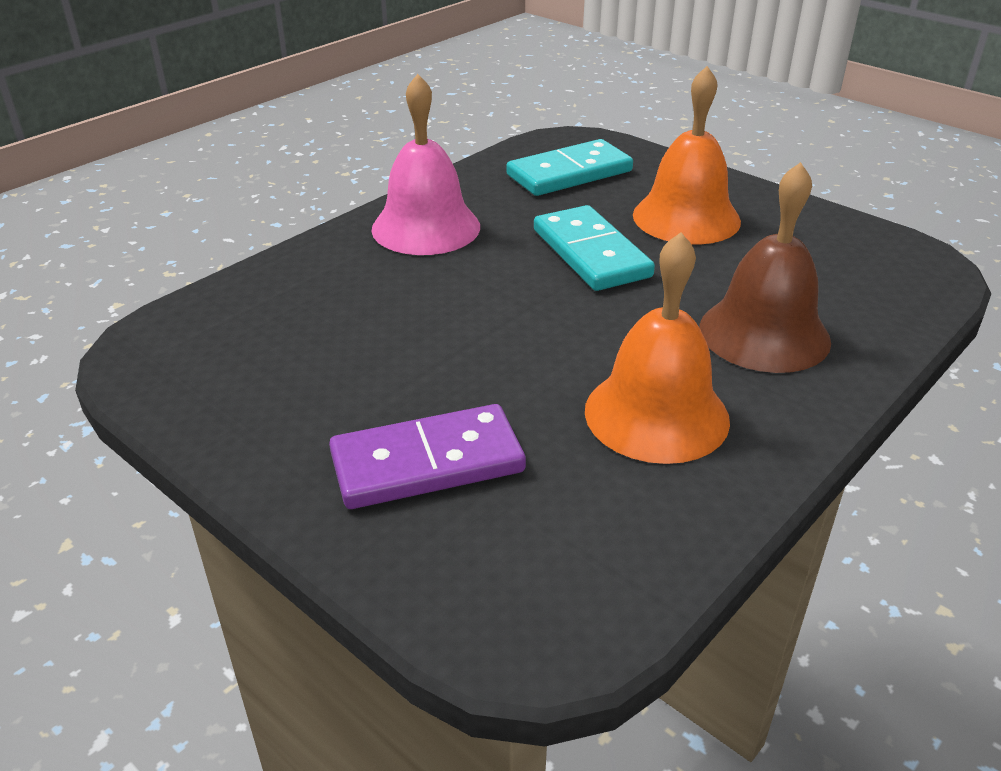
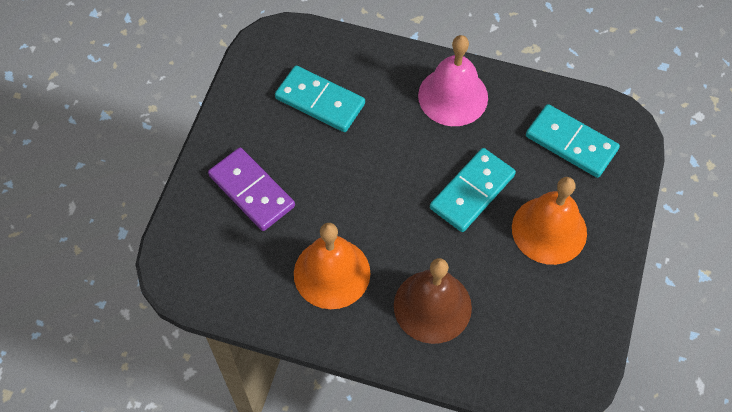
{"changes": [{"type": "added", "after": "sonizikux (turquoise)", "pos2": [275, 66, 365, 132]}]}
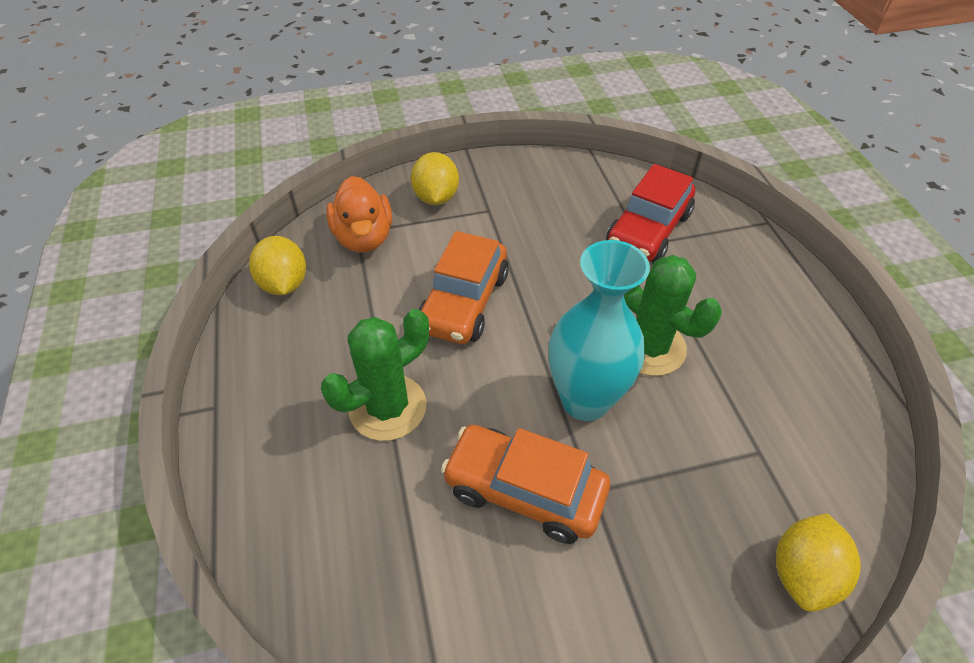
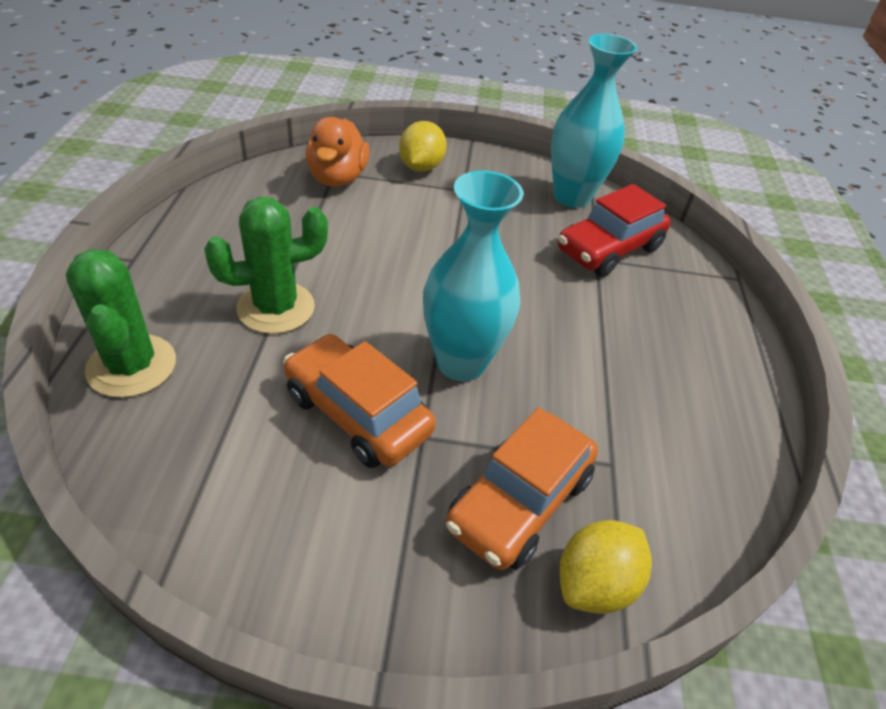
{"changes": [{"type": "removed", "before": "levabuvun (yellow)", "pos1": [249, 236, 306, 295]}, {"type": "added", "after": "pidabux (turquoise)", "pos2": [551, 34, 637, 208]}, {"type": "moved", "before": "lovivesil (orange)", "pos1": [418, 231, 509, 344], "pos2": [446, 408, 598, 570]}, {"type": "moved", "before": "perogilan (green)", "pos1": [624, 255, 721, 376], "pos2": [66, 249, 176, 398]}]}
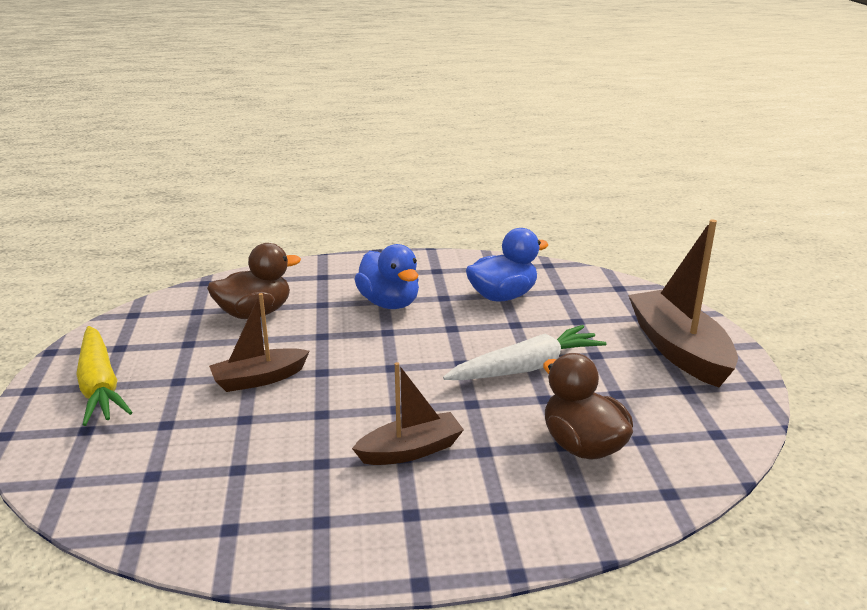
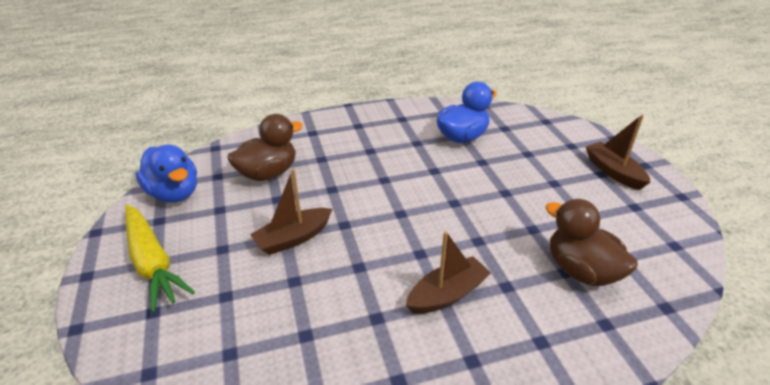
{"changes": [{"type": "removed", "before": "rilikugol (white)", "pos1": [443, 325, 607, 380]}, {"type": "moved", "before": "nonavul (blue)", "pos1": [354, 244, 419, 309], "pos2": [135, 144, 197, 203]}, {"type": "resized", "before": "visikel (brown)", "pos1": [628, 219, 738, 387], "pos2": [586, 115, 650, 190], "scale": 0.61}]}
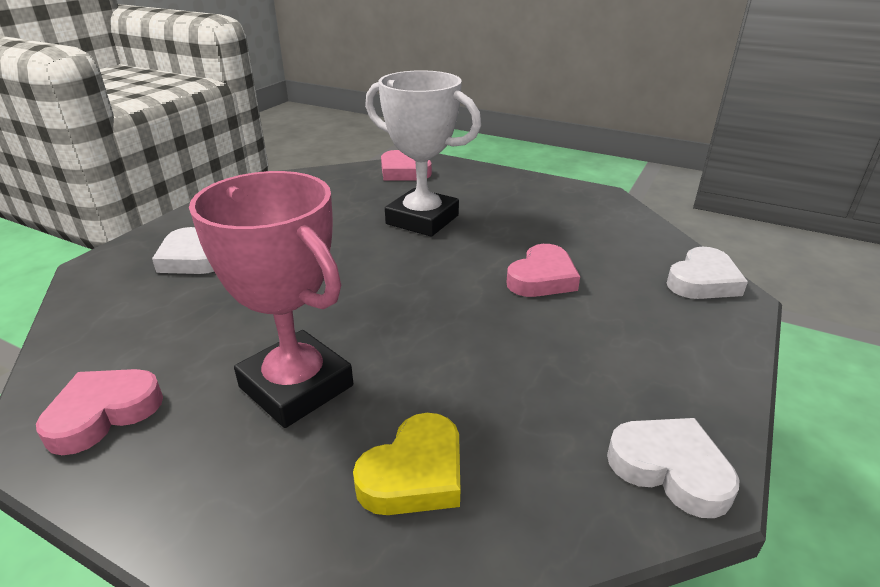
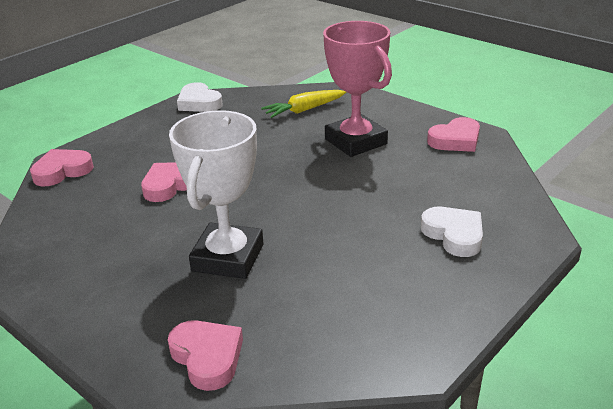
{"changes": [{"type": "replaced", "before": "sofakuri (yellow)", "after": "rilikugol (yellow)", "pos1": [353, 413, 460, 515], "pos2": [261, 90, 346, 118]}, {"type": "recoloured", "before": "sofakuri (white)", "after": "sofakuri (pink)", "pos1": [667, 246, 748, 299], "pos2": [30, 149, 94, 186]}, {"type": "turned", "before": "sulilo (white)", "pos1": [365, 70, 481, 237], "pos2": [169, 110, 263, 279], "turn": 60}]}
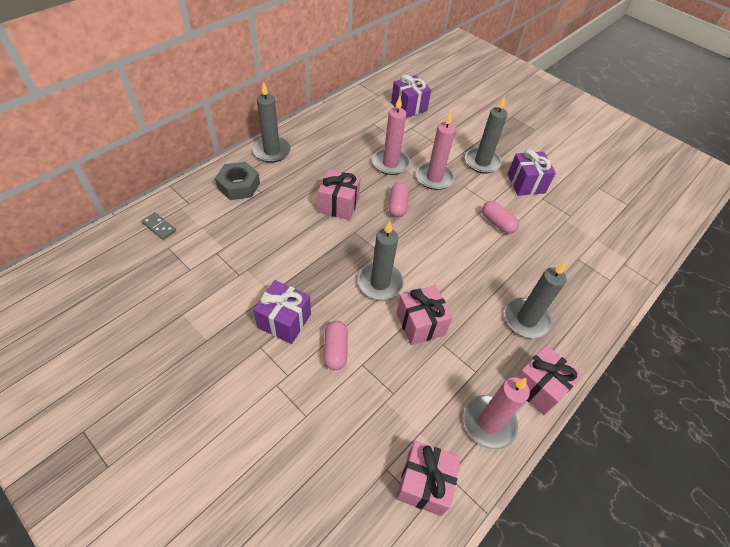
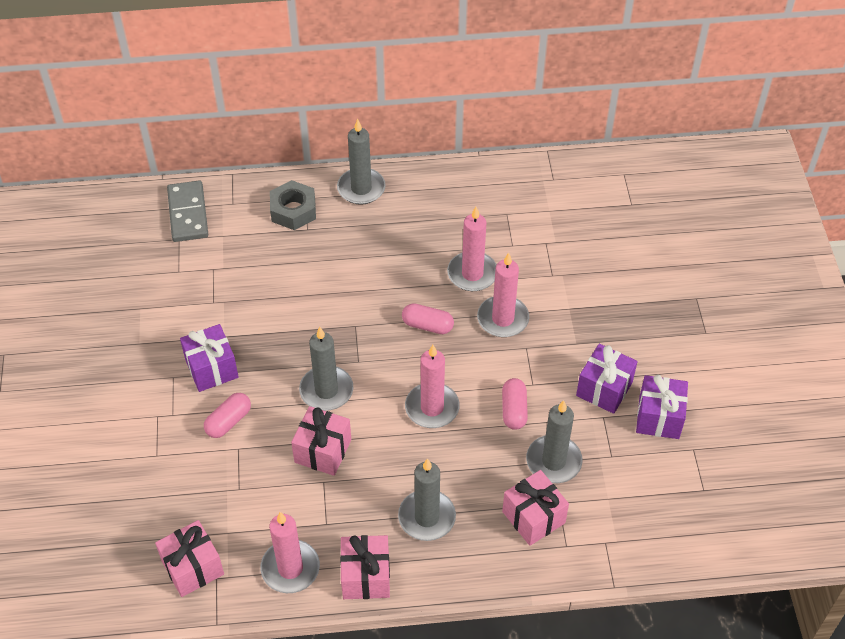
{"changes": [{"type": "added", "after": "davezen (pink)", "pos2": [405, 345, 460, 428]}, {"type": "moved", "before": "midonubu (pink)", "pos1": [318, 169, 360, 220], "pos2": [502, 470, 569, 546]}, {"type": "moved", "before": "midonubu (purple)", "pos1": [391, 75, 431, 118], "pos2": [636, 375, 688, 439]}, {"type": "moved", "before": "davezen (grey)", "pos1": [465, 96, 508, 174], "pos2": [526, 400, 583, 483]}, {"type": "turned", "before": "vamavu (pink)", "pos1": [388, 182, 409, 217], "pos2": [402, 303, 454, 334], "turn": 60}, {"type": "resized", "before": "sonizikux (grey)", "pos1": [142, 212, 176, 240], "pos2": [167, 180, 208, 242], "scale": 1.88}]}
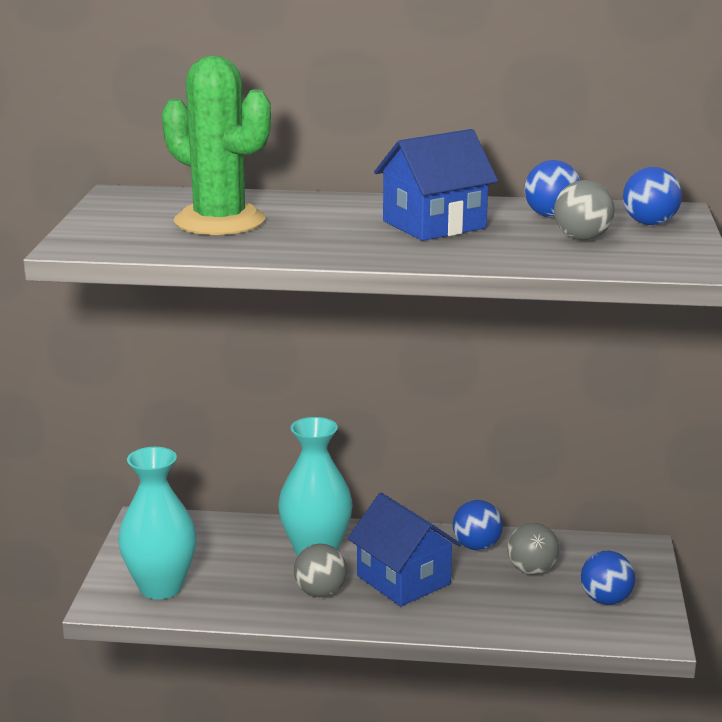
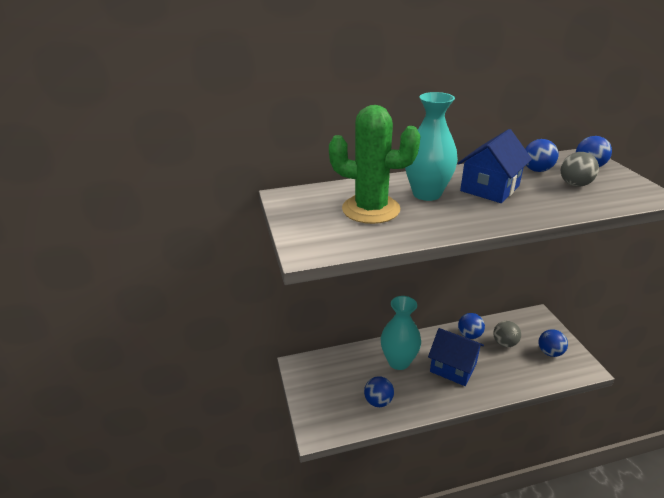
{"changes": [{"type": "removed", "before": "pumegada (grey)", "pos1": [294, 544, 347, 597]}, {"type": "added", "after": "pumegada (blue)", "pos2": [364, 376, 394, 407]}, {"type": "moved", "before": "pidabux (turquoise)", "pos1": [118, 447, 196, 600], "pos2": [405, 92, 458, 201]}]}
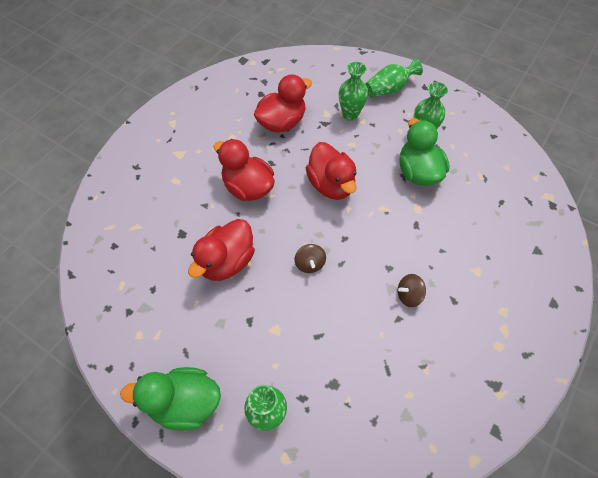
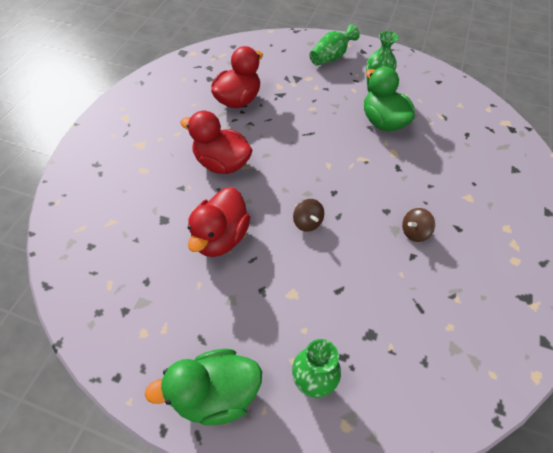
{"changes": [{"type": "removed", "before": "nonavul (red)", "pos1": [306, 142, 357, 200]}, {"type": "removed", "before": "pidabux (green)", "pos1": [339, 62, 368, 121]}]}
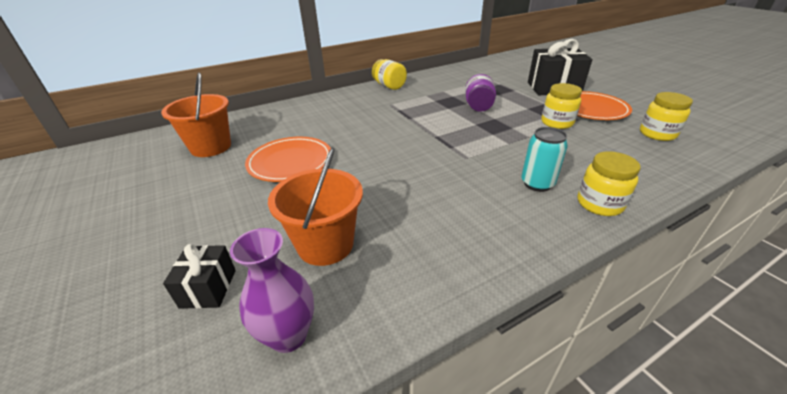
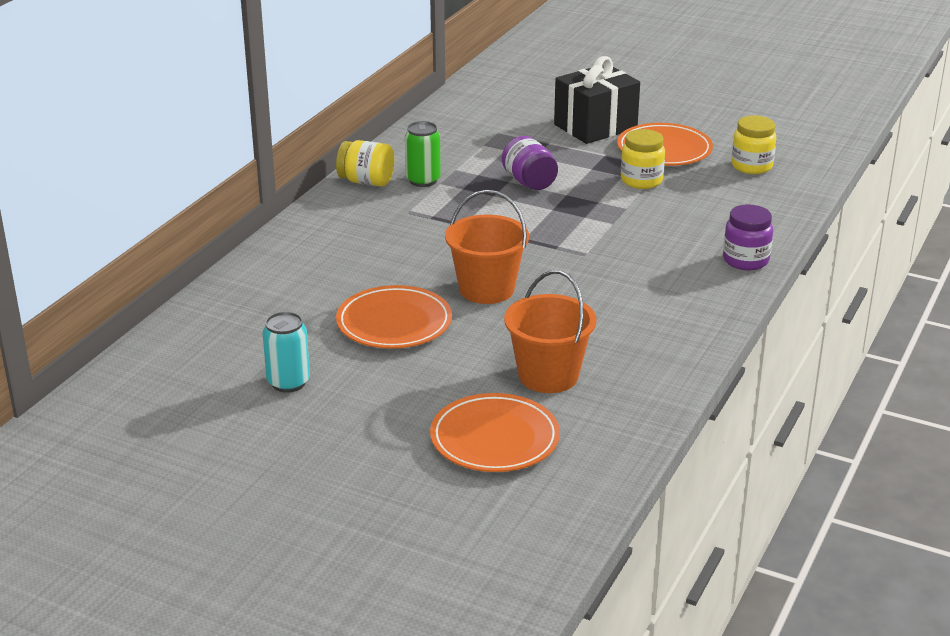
{"changes": [{"type": "removed", "before": "pidabux (purple)", "pos1": [230, 228, 314, 353]}, {"type": "added", "after": "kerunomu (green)", "pos2": [405, 121, 441, 187]}, {"type": "moved", "before": "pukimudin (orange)", "pos1": [161, 72, 231, 157], "pos2": [445, 190, 529, 304]}, {"type": "moved", "before": "kerunomu (turquoise)", "pos1": [521, 127, 568, 192], "pos2": [263, 311, 310, 393]}, {"type": "replaced", "before": "midonubu (black)", "after": "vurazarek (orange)", "pos1": [163, 244, 236, 309], "pos2": [430, 393, 560, 472]}, {"type": "recoloured", "before": "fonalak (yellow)", "after": "fonalak (purple)", "pos1": [578, 151, 641, 216], "pos2": [723, 204, 773, 271]}]}
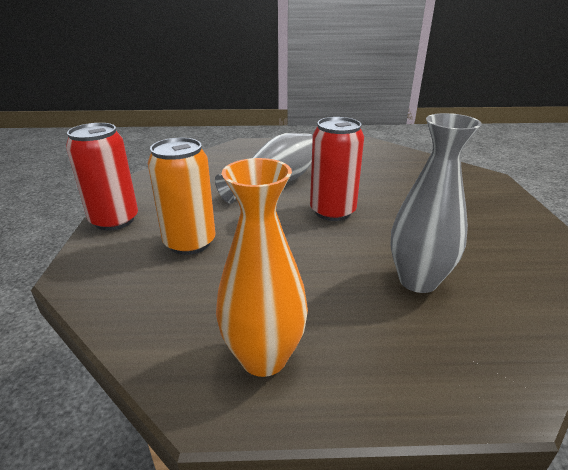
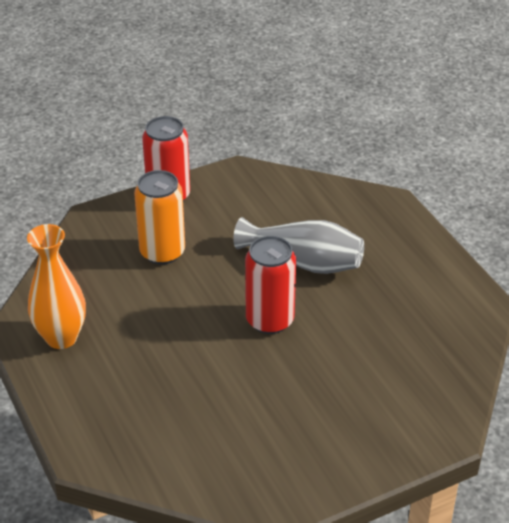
{"changes": [{"type": "removed", "before": "pidabux (grey)", "pos1": [391, 113, 482, 293]}]}
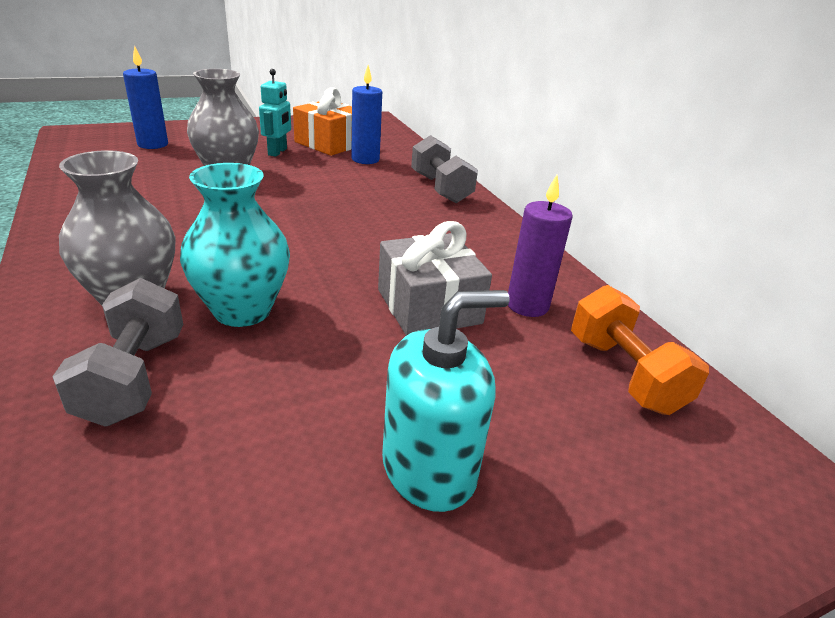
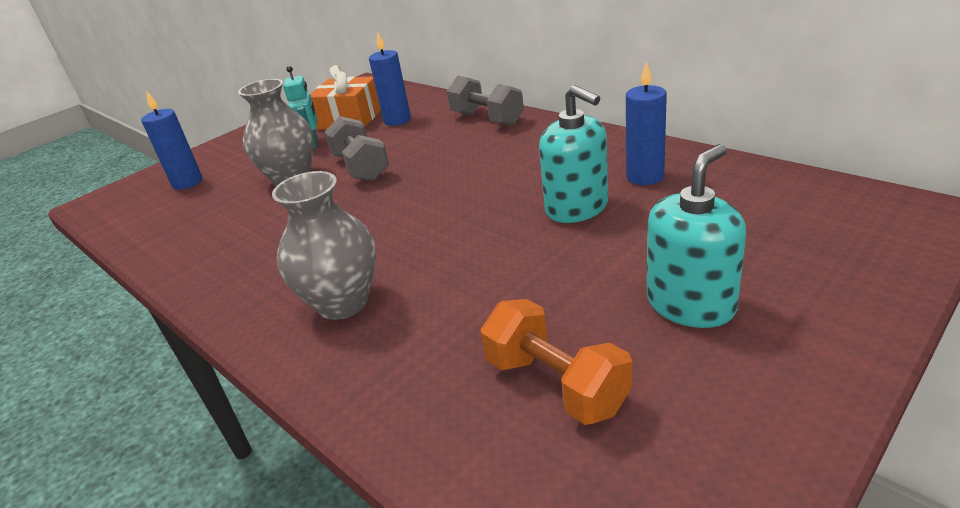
{"changes": [{"type": "removed", "before": "pidabux (turquoise)", "pos1": [180, 163, 290, 327]}, {"type": "moved", "before": "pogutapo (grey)", "pos1": [52, 278, 183, 427], "pos2": [325, 116, 389, 181]}, {"type": "moved", "before": "pogutapo (orange)", "pos1": [571, 285, 709, 415], "pos2": [480, 299, 632, 425]}, {"type": "replaced", "before": "midonubu (grey)", "after": "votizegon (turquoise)", "pos1": [378, 221, 492, 336], "pos2": [539, 85, 608, 223]}, {"type": "recoloured", "before": "davezen (purple)", "after": "davezen (blue)", "pos1": [508, 175, 573, 317], "pos2": [626, 61, 667, 185]}]}
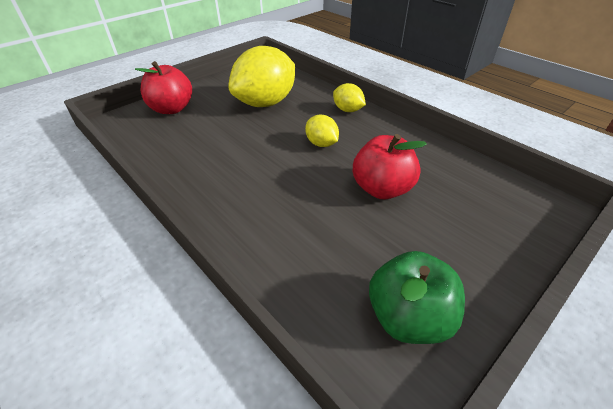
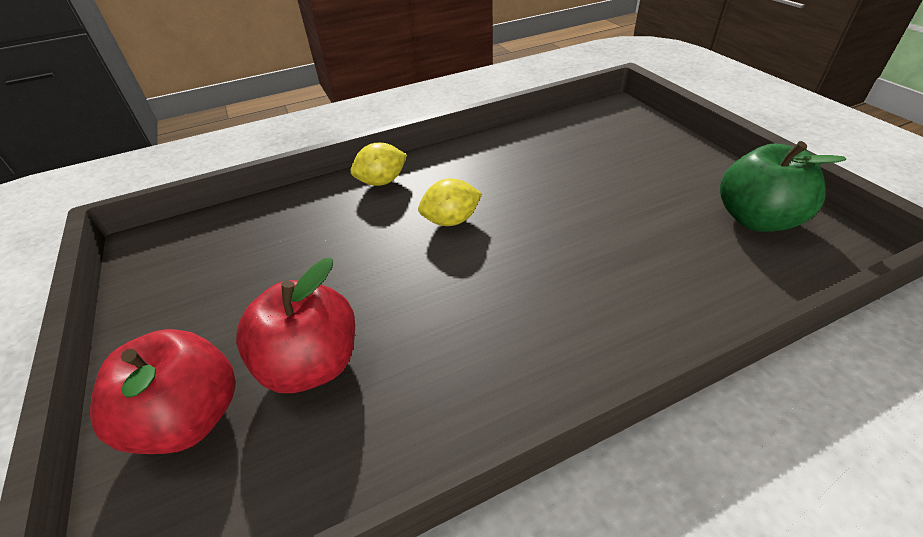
{"changes": [{"type": "removed", "before": "levabuvun (yellow)", "pos1": [228, 46, 295, 107]}, {"type": "moved", "before": "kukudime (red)", "pos1": [353, 134, 427, 199], "pos2": [236, 258, 355, 393]}]}
